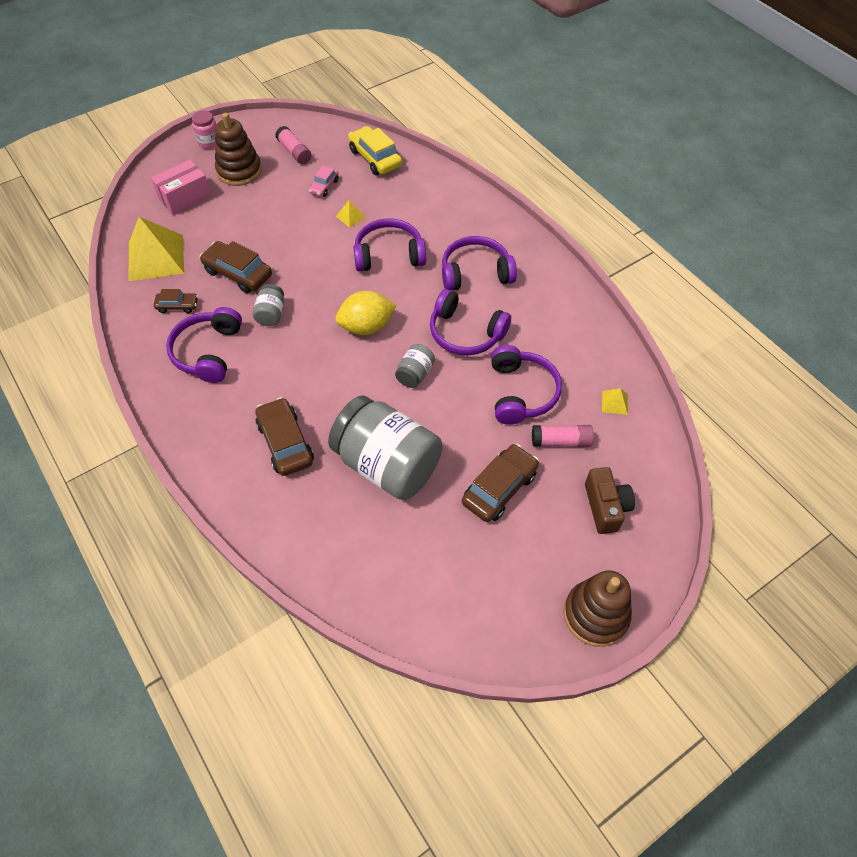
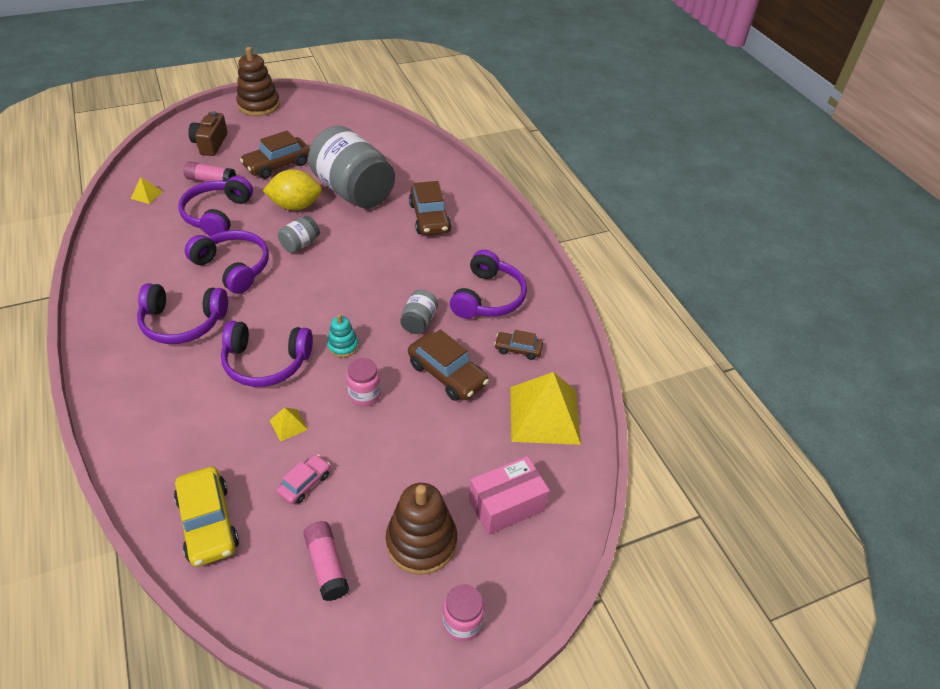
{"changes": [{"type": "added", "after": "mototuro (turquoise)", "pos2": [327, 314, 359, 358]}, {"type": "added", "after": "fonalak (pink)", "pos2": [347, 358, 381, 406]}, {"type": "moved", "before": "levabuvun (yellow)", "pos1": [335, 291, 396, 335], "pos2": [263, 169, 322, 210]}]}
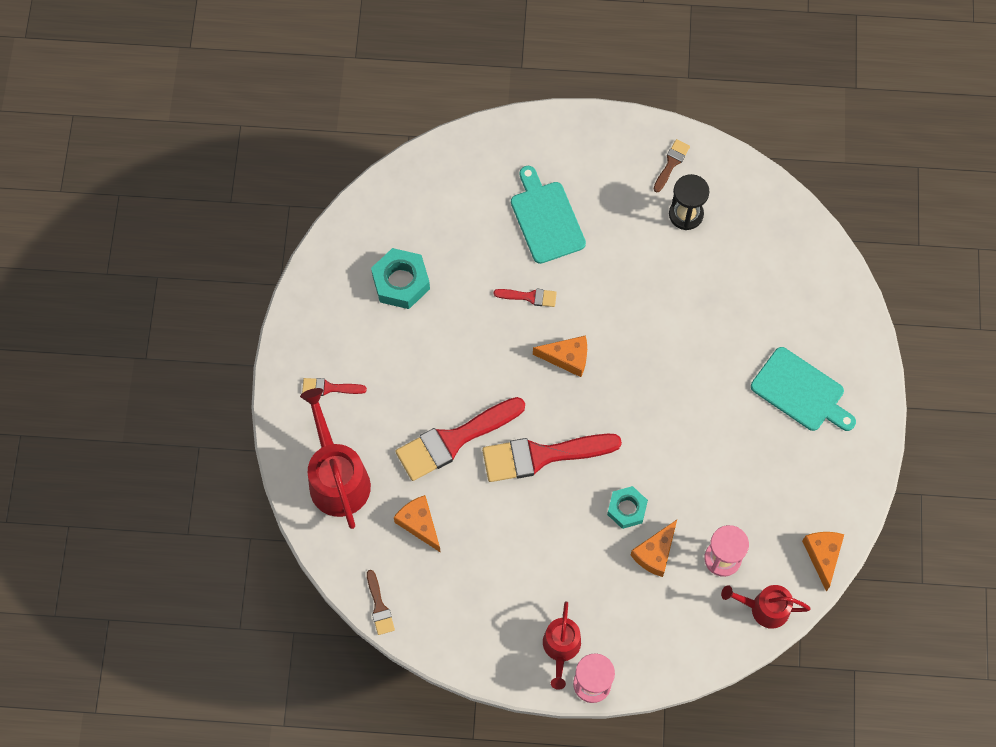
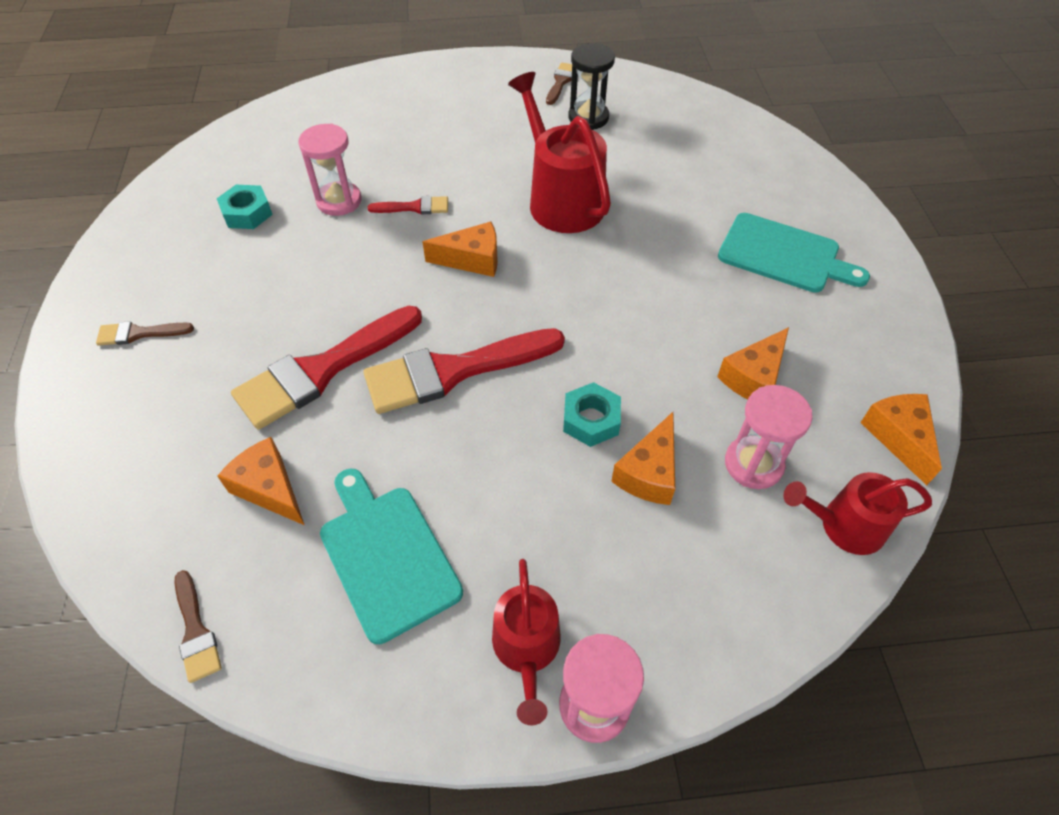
{"changes": [{"type": "added", "after": "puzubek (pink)", "pos2": [298, 124, 361, 216]}, {"type": "added", "after": "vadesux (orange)", "pos2": [717, 327, 789, 399]}, {"type": "moved", "before": "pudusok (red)", "pos1": [300, 388, 371, 529], "pos2": [508, 72, 611, 233]}, {"type": "moved", "before": "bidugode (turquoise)", "pos1": [511, 166, 586, 264], "pos2": [320, 469, 463, 644]}, {"type": "recoloured", "before": "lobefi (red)", "after": "lobefi (brown)", "pos1": [302, 378, 367, 396], "pos2": [96, 321, 194, 346]}, {"type": "resized", "before": "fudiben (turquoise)", "pos1": [371, 248, 430, 309], "pos2": [217, 185, 273, 229], "scale": 0.66}]}
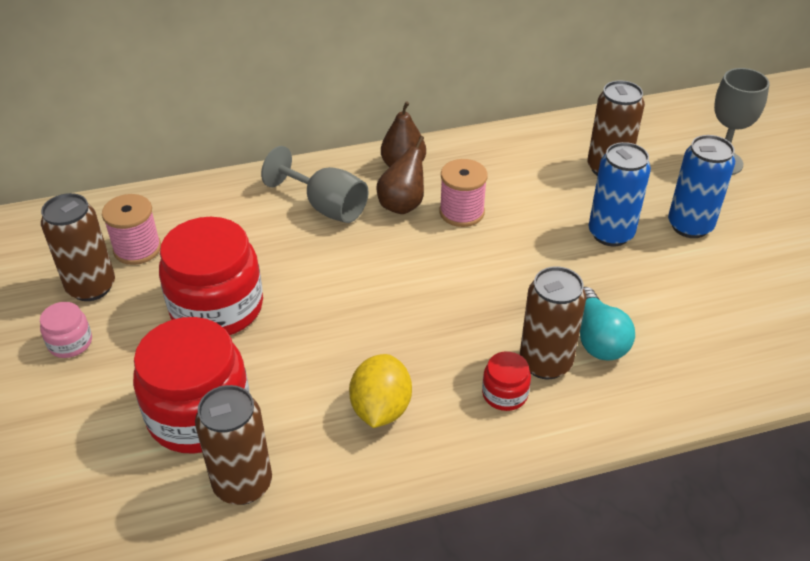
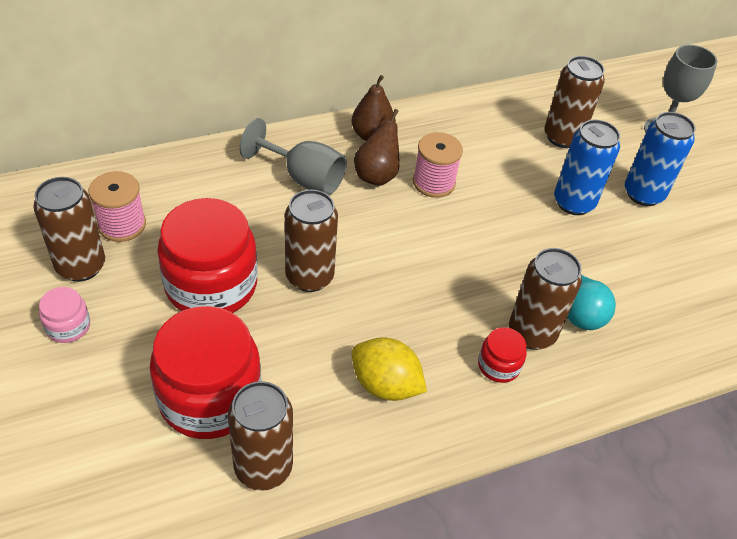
{"changes": [{"type": "added", "after": "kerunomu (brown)", "pos2": [285, 190, 338, 292]}, {"type": "turned", "before": "levabuvun (yellow)", "pos1": [349, 354, 412, 428], "pos2": [351, 337, 427, 401], "turn": -60}]}
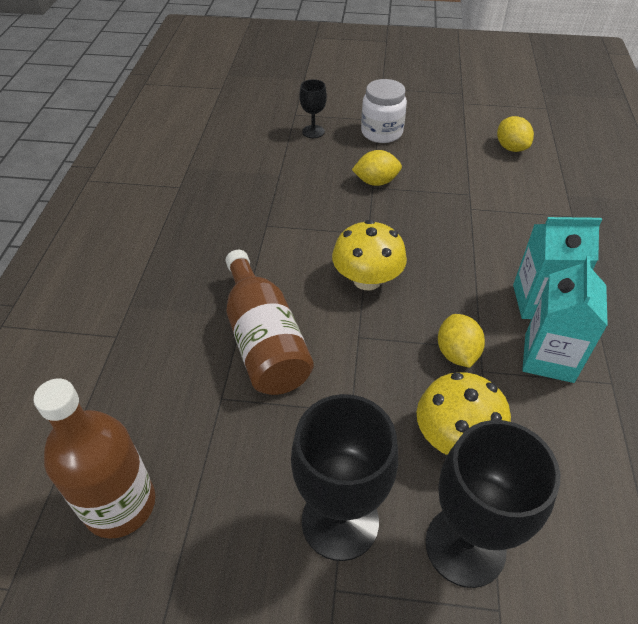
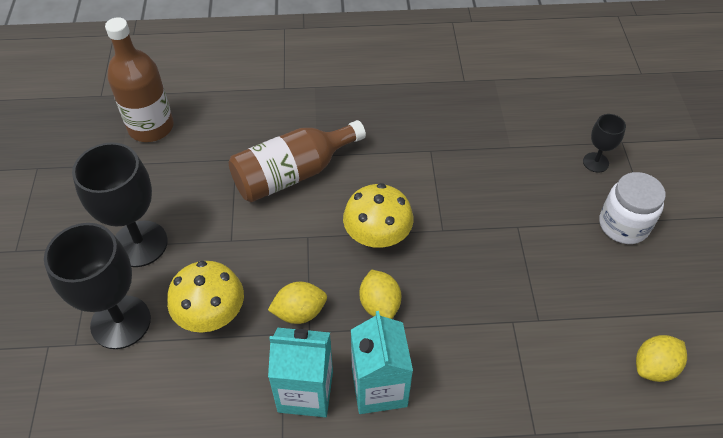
{"changes": [{"type": "moved", "before": "levabuvun (yellow)", "pos1": [352, 150, 402, 186], "pos2": [360, 269, 401, 319]}]}
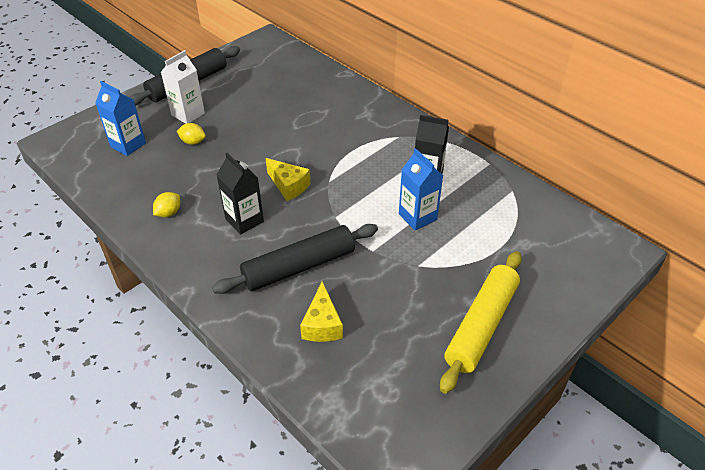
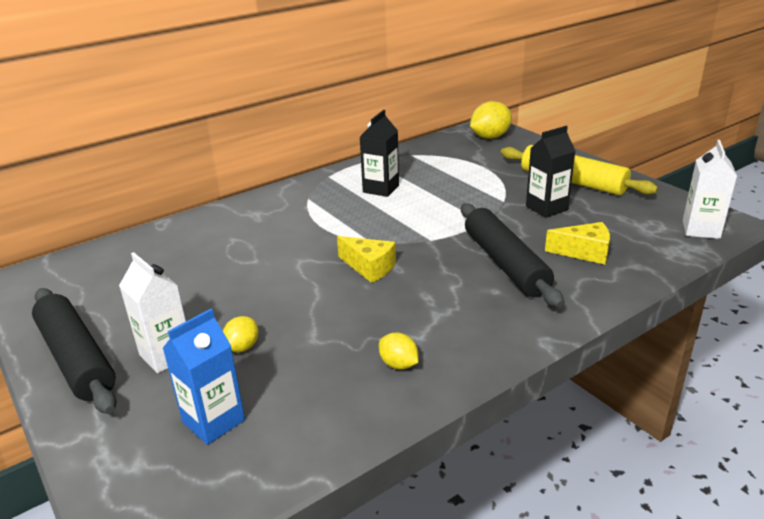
{"changes": [{"type": "removed", "before": "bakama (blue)", "pos1": [399, 148, 443, 230]}, {"type": "added", "after": "levabuvun (yellow)", "pos2": [470, 101, 512, 139]}, {"type": "added", "after": "bakama (white)", "pos2": [683, 140, 737, 239]}, {"type": "moved", "before": "bakama (black)", "pos1": [217, 153, 264, 235], "pos2": [526, 126, 575, 218]}, {"type": "turned", "before": "vadesux (yellow)", "pos1": [266, 158, 311, 201], "pos2": [337, 236, 396, 283], "turn": 75}]}
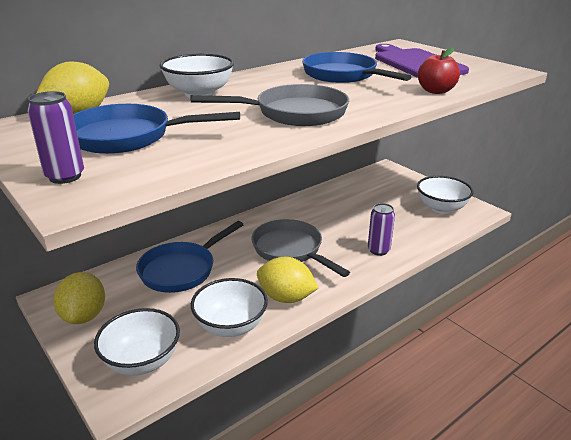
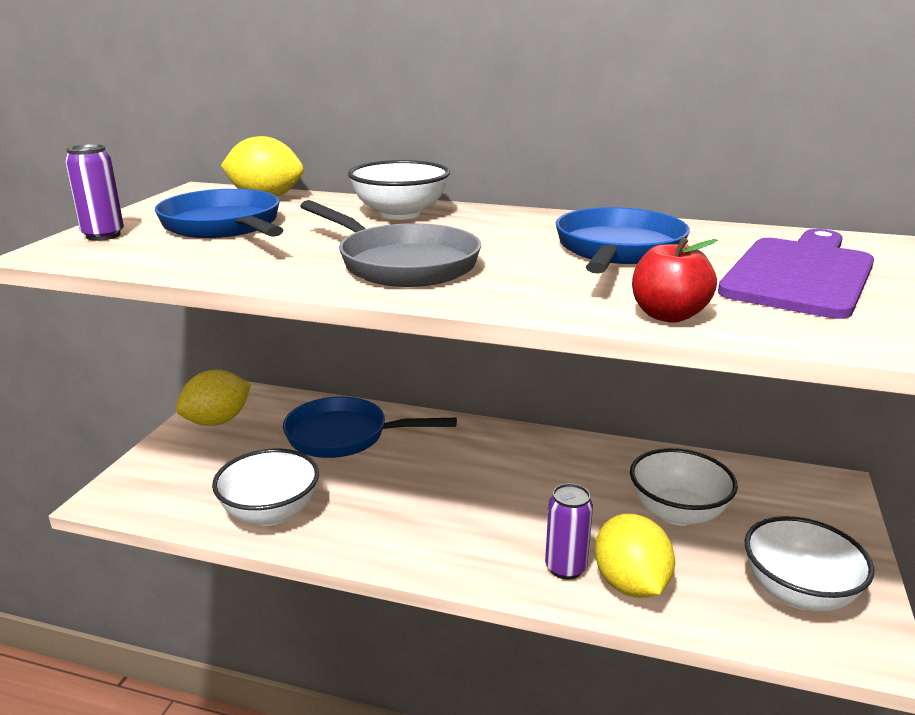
{"changes": [{"type": "removed", "before": "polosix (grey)", "pos1": [252, 219, 350, 277]}, {"type": "moved", "before": "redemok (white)", "pos1": [94, 308, 180, 376], "pos2": [630, 448, 738, 526]}, {"type": "moved", "before": "levabuvun (yellow)", "pos1": [257, 257, 319, 303], "pos2": [595, 514, 675, 598]}]}
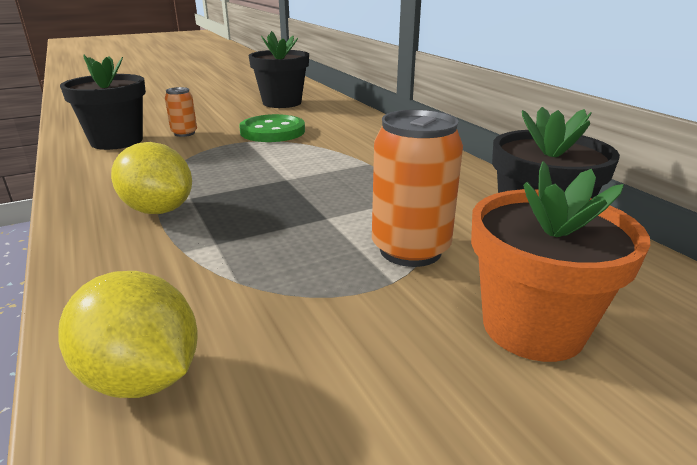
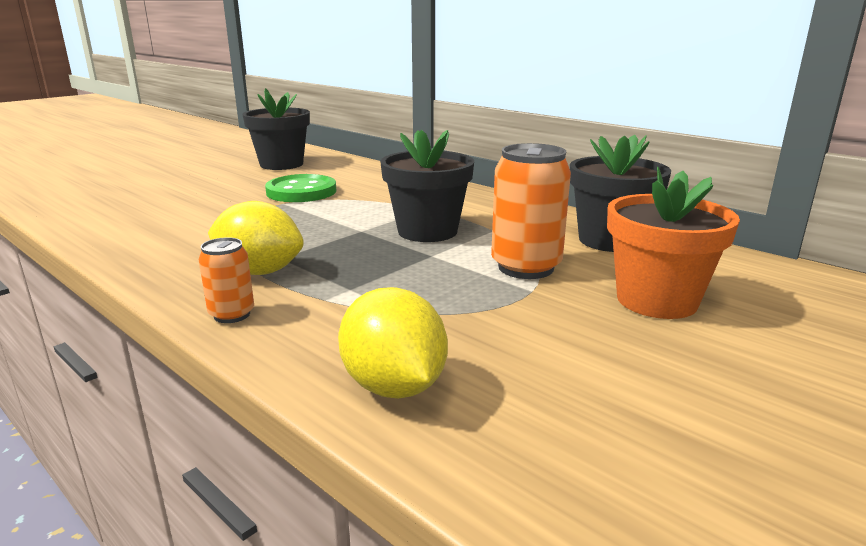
{"changes": [{"type": "moved", "before": "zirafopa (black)", "pos1": [60, 55, 146, 150], "pos2": [380, 130, 474, 242]}, {"type": "moved", "before": "kerunomu (orange)", "pos1": [165, 87, 197, 137], "pos2": [199, 237, 254, 323]}, {"type": "turned", "before": "levabuvun (yellow)", "pos1": [58, 271, 198, 398], "pos2": [338, 287, 448, 399], "turn": 45}]}
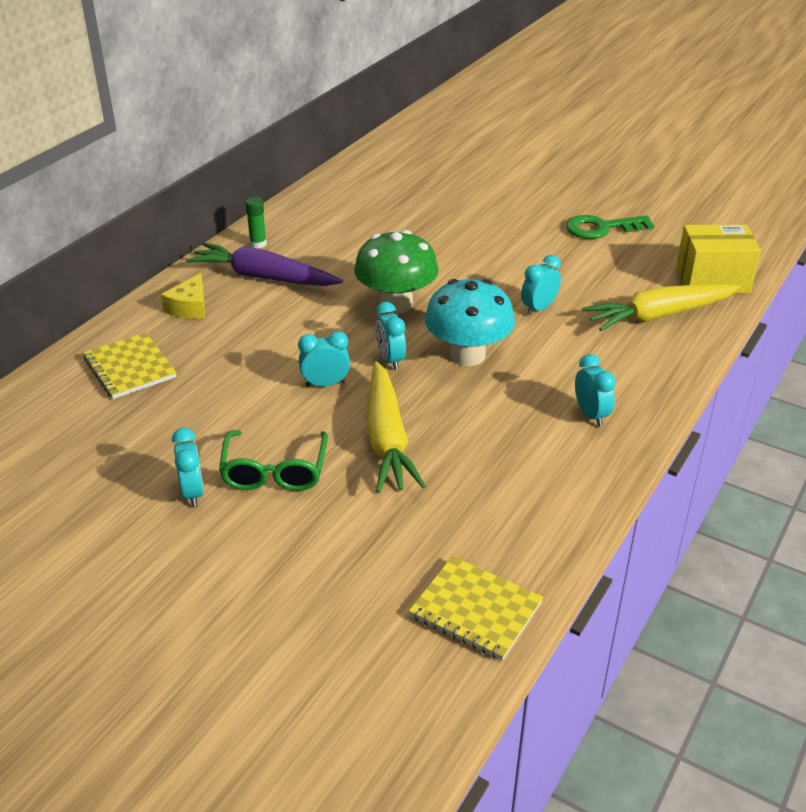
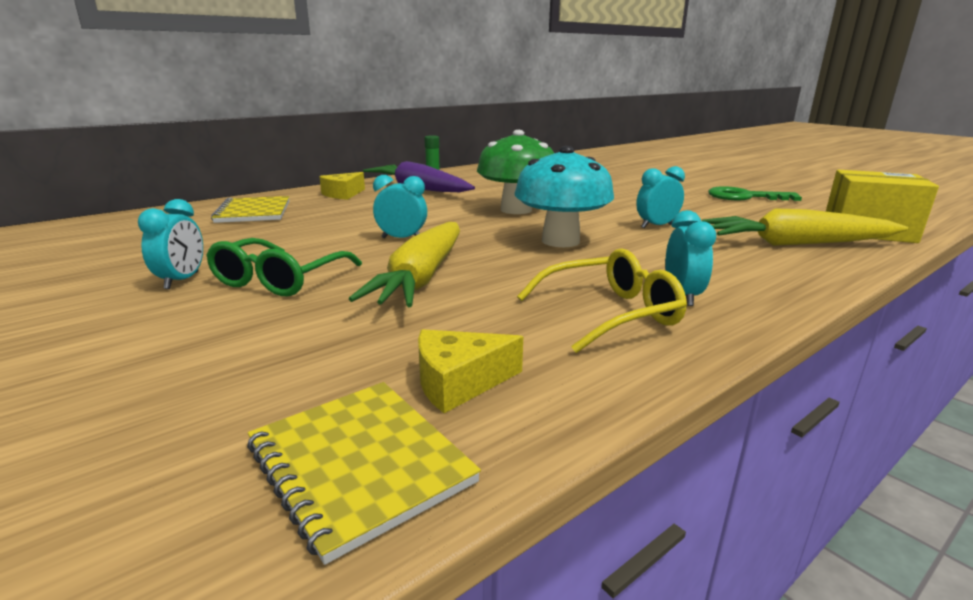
{"changes": [{"type": "removed", "before": "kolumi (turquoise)", "pos1": [375, 302, 406, 370]}, {"type": "added", "after": "vadesux (yellow)", "pos2": [418, 329, 523, 413]}, {"type": "added", "after": "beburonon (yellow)", "pos2": [517, 248, 687, 353]}]}
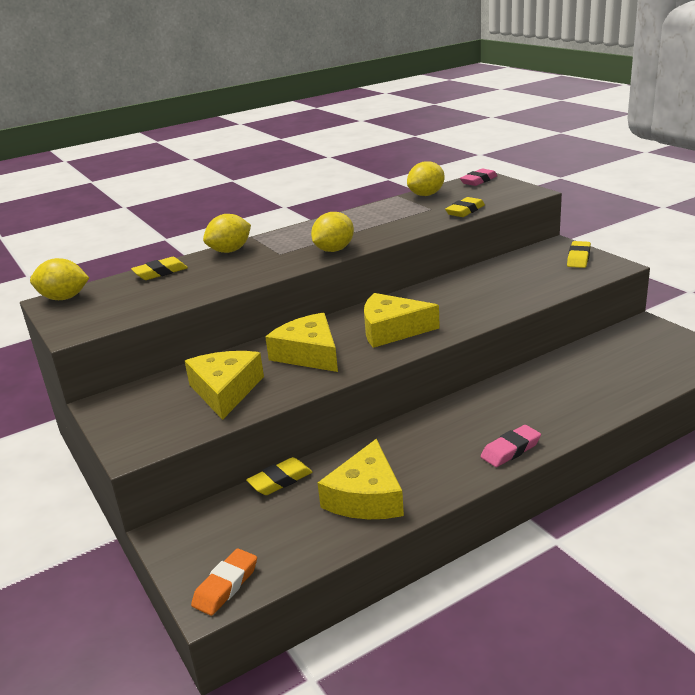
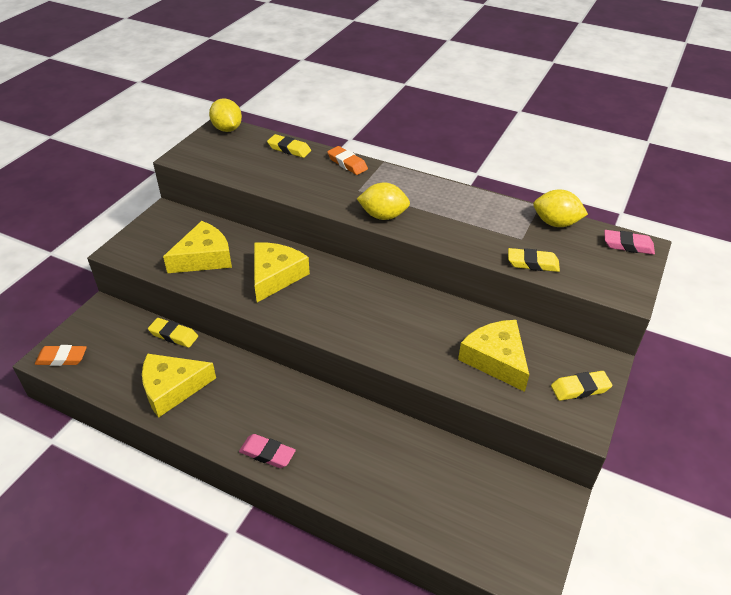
{"changes": [{"type": "moved", "before": "vadesux (yellow)", "pos1": [364, 293, 440, 348], "pos2": [458, 320, 529, 392]}, {"type": "replaced", "before": "levabuvun (yellow)", "after": "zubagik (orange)", "pos1": [203, 214, 251, 253], "pos2": [327, 146, 368, 175]}]}
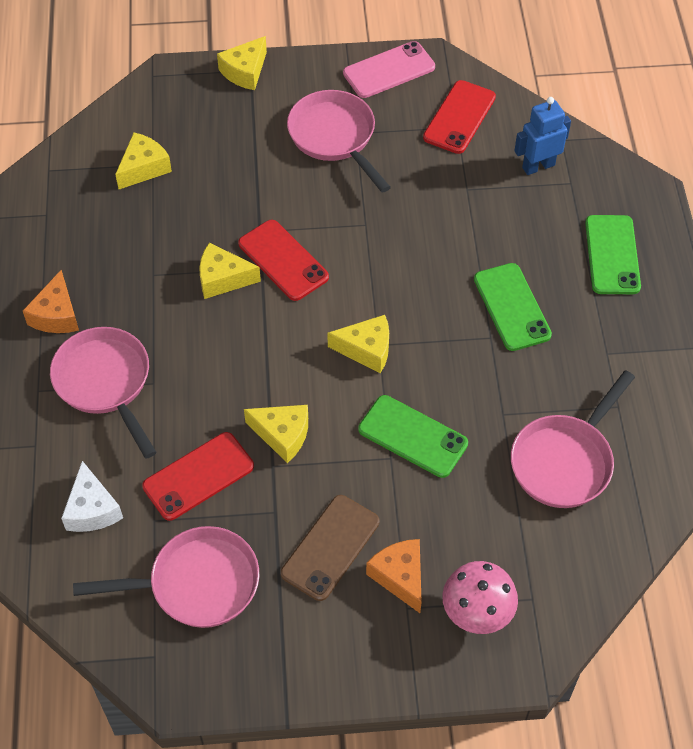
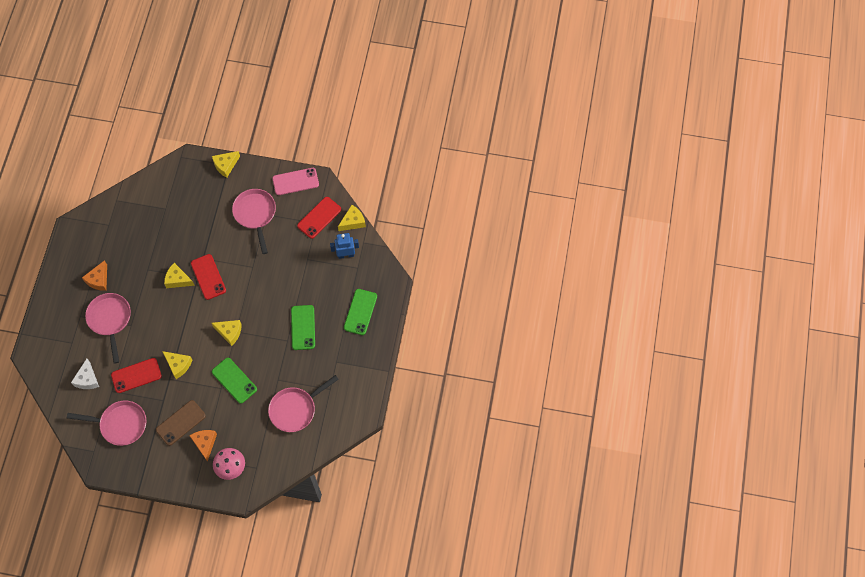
{"changes": [{"type": "moved", "before": "vadesux (yellow)", "pos1": [115, 132, 172, 189], "pos2": [338, 205, 366, 231]}]}
